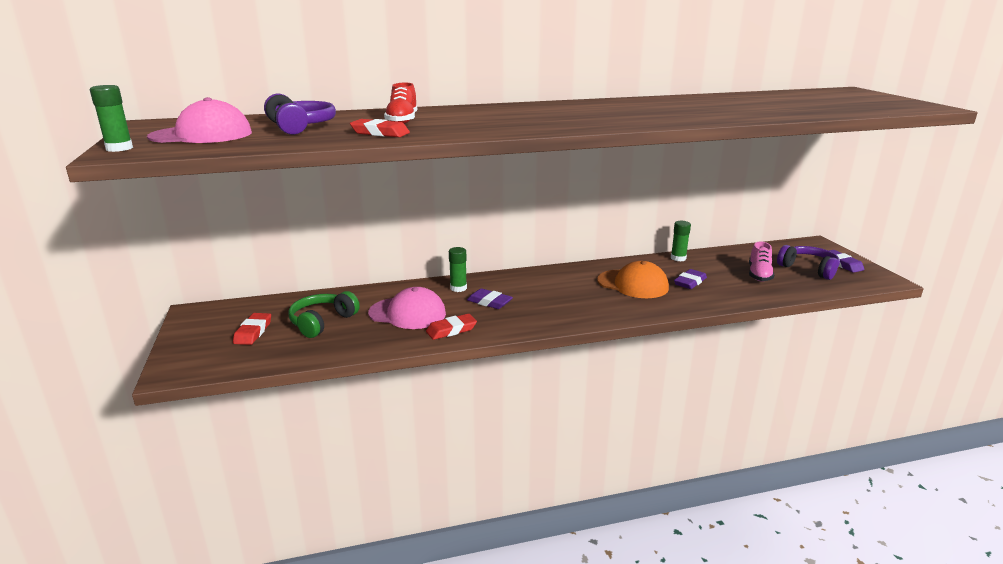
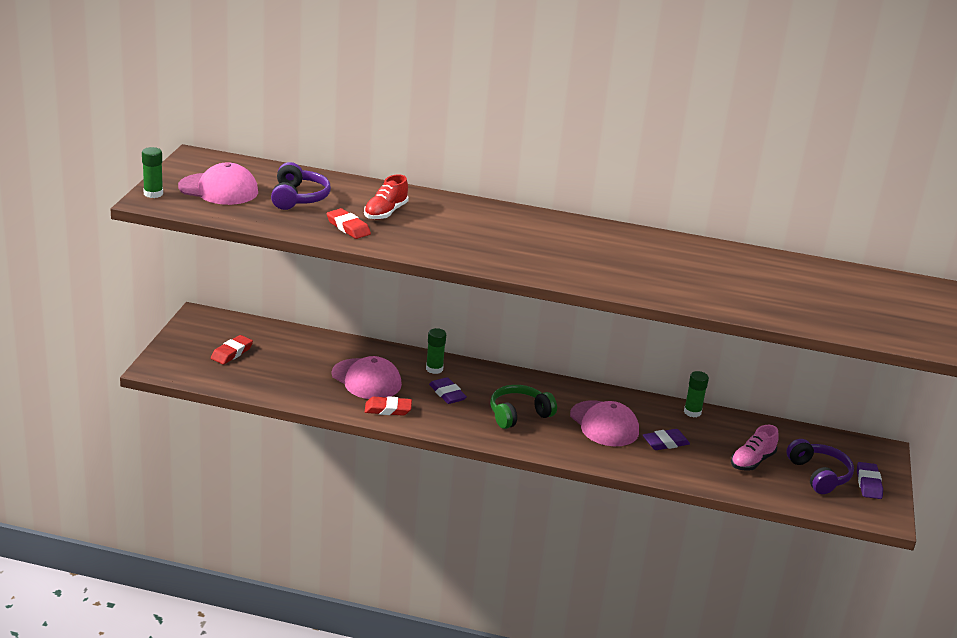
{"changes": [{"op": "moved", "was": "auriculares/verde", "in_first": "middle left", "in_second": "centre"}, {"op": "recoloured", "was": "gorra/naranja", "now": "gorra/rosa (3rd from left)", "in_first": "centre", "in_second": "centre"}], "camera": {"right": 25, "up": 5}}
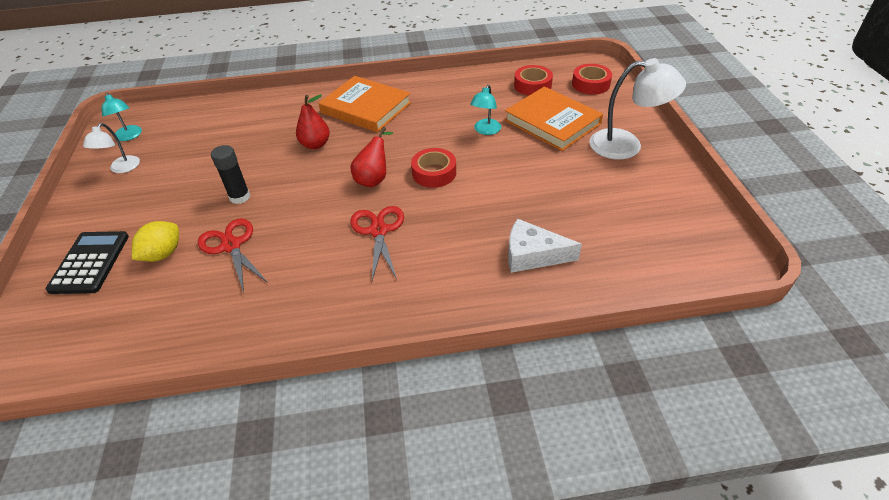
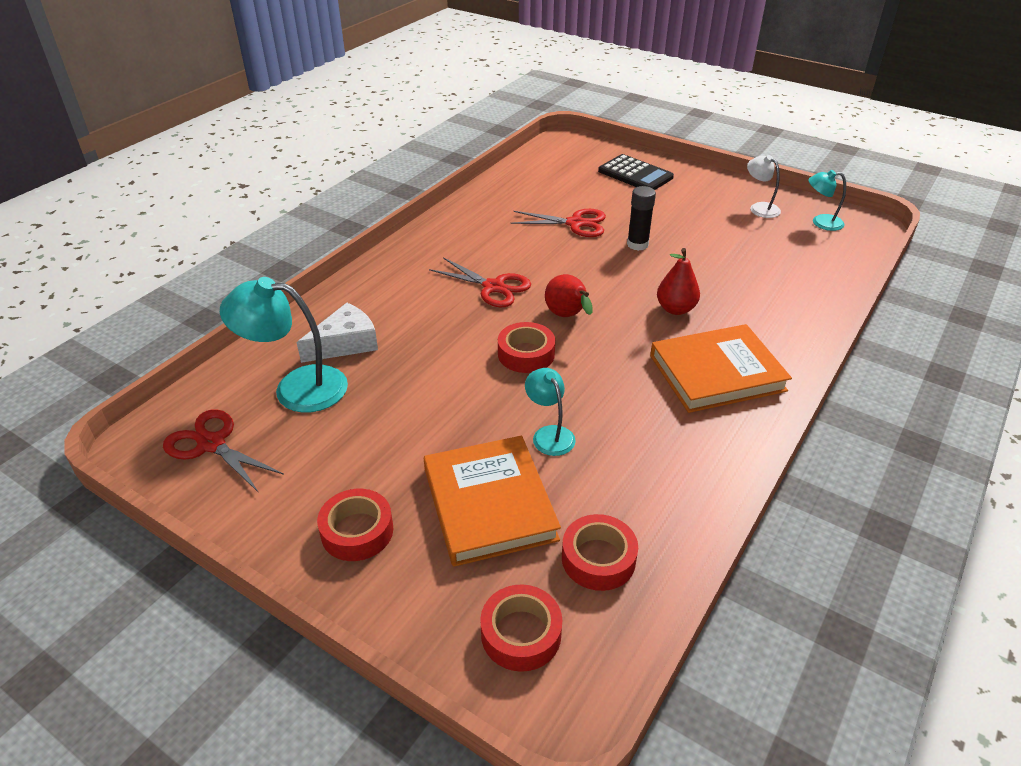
{"changes": [{"op": "removed", "was": "limón/amarillo", "in_first": "middle left"}, {"op": "added", "now": "tijeras/rojo (1st from left)", "in_second": "middle left"}, {"op": "added", "now": "lámpara/turquesa (1st from left)", "in_second": "middle left"}, {"op": "replaced", "was": "lámpara/blanco (2nd from left)", "now": "cinta adhesiva/rojo (1st from left)", "in_first": "top right", "in_second": "bottom centre"}, {"op": "turned", "was": "libro/naranja (2nd from left in the first image)", "in_first": "top centre", "in_second": "centre", "clockwise": 75}], "camera": {"right": 130, "up": -5}}
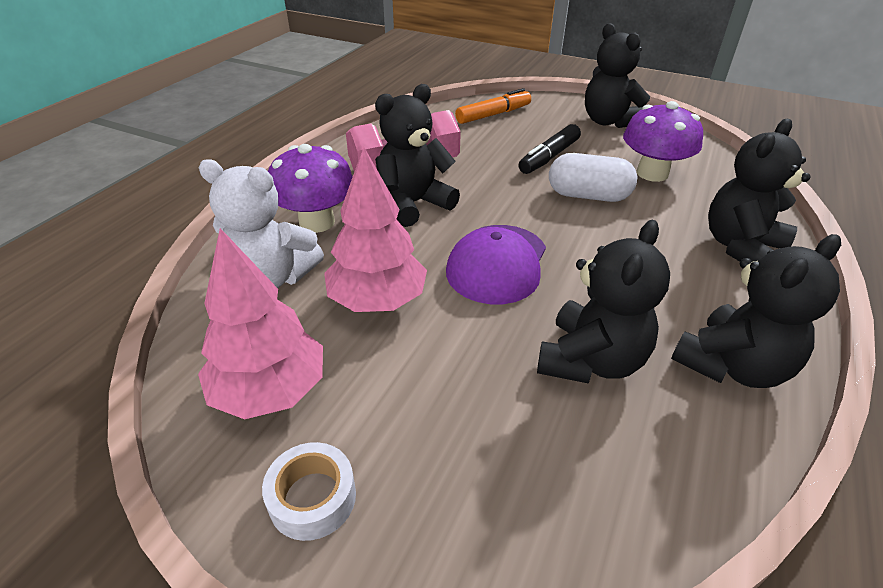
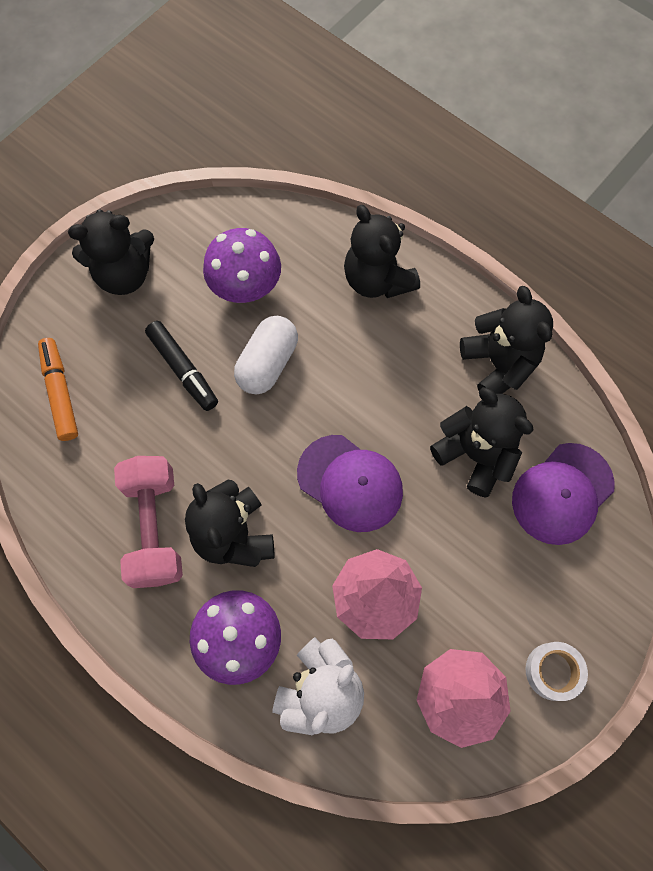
{"changes": [{"op": "added", "now": "gorra/morado (2nd from left)", "in_second": "middle right"}], "camera": {"right": -75, "up": 30}}
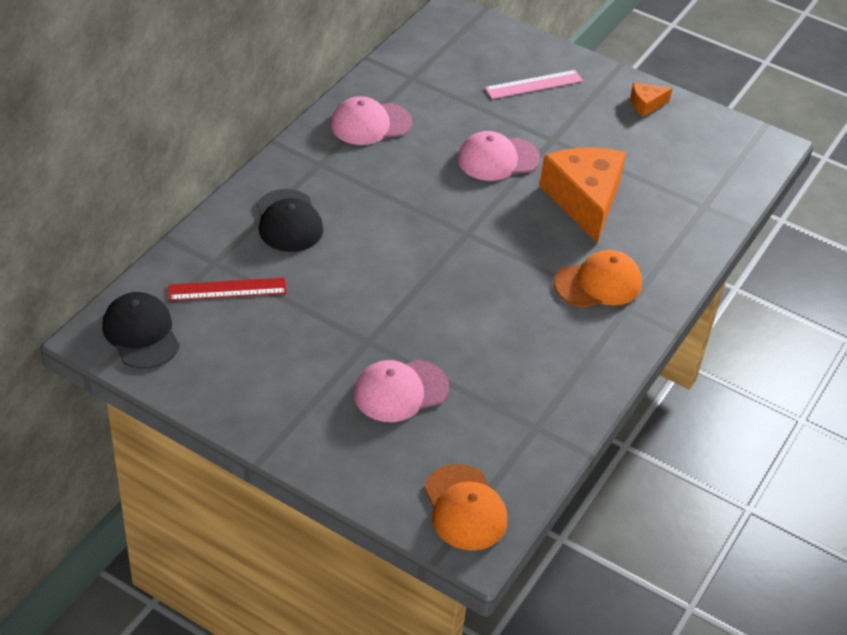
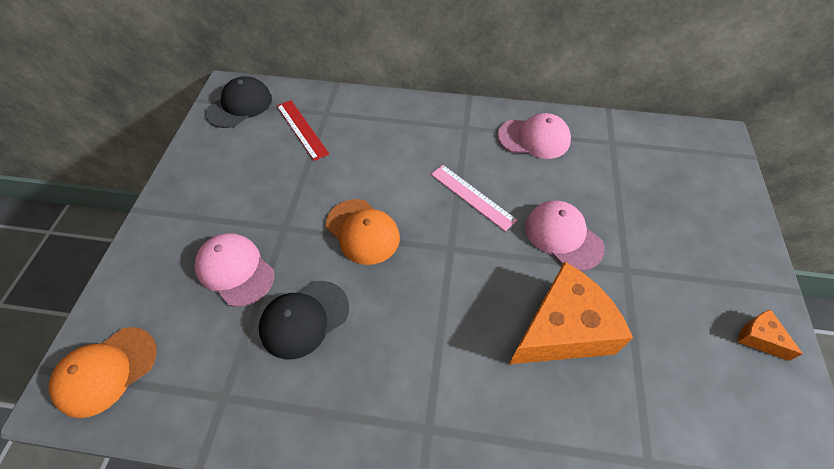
{"changes": [{"op": "moved", "was": "gorra/negro (2nd from left)", "in_first": "centre", "in_second": "bottom centre"}, {"op": "moved", "was": "regla/rosa", "in_first": "top centre", "in_second": "centre"}, {"op": "moved", "was": "gorra/naranja (2nd from left)", "in_first": "middle right", "in_second": "centre"}, {"op": "turned", "was": "gorra/rosa (1st from left in the first image)", "in_first": "top centre", "in_second": "top centre", "clockwise": 135}], "camera": {"right": 70, "up": 10}}
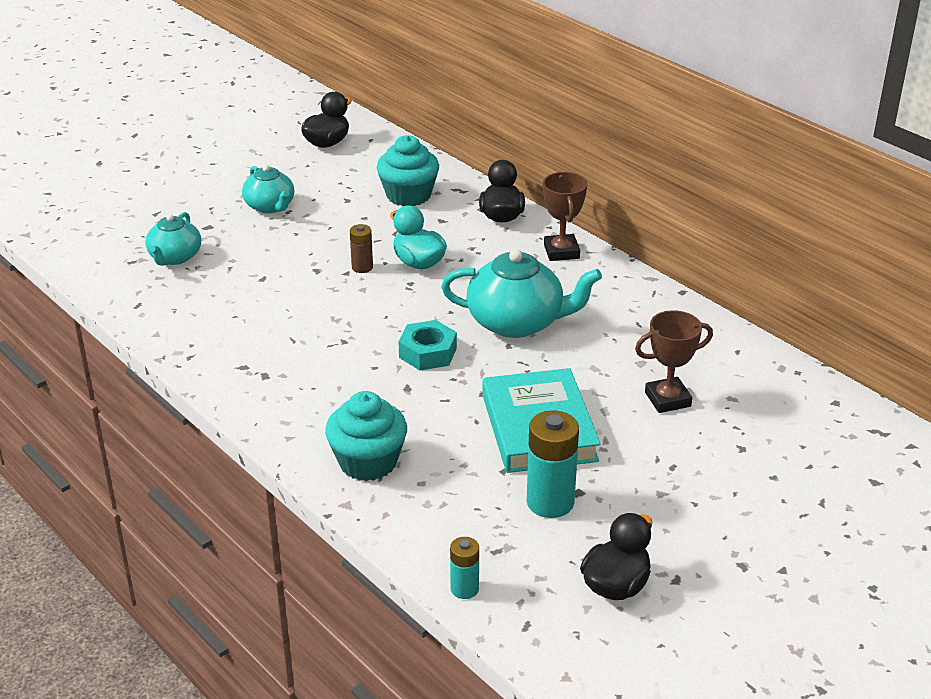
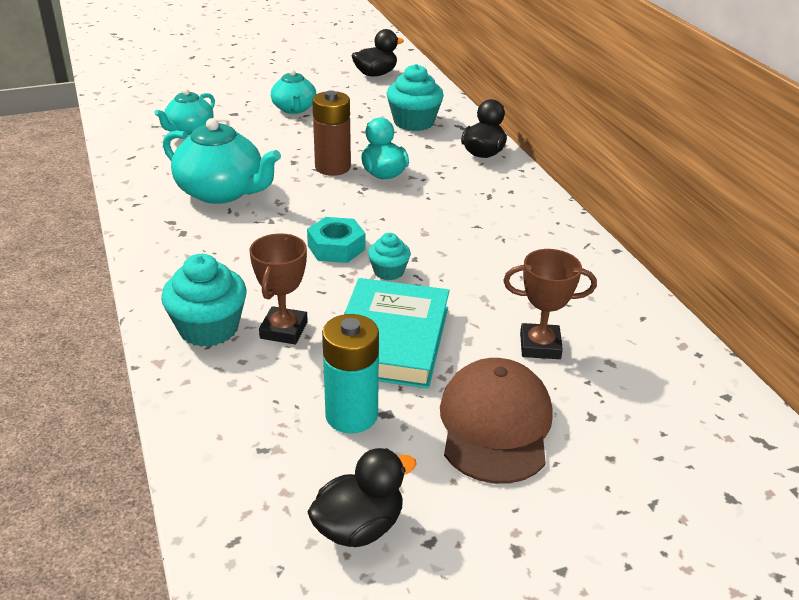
{"changes": [{"op": "removed", "was": "pila/turquesa (1st from left)", "in_first": "bottom centre"}, {"op": "added", "now": "magdalena/turquesa (2nd from left)", "in_second": "centre"}, {"op": "added", "now": "gorra/marrón", "in_second": "bottom centre"}, {"op": "moved", "was": "tetera/turquesa (3rd from left in the first image)", "now": "tetera/turquesa (2nd from left)", "in_first": "centre", "in_second": "top left"}, {"op": "moved", "was": "trofeo/marrón (1st from left)", "in_first": "top centre", "in_second": "centre"}, {"op": "resized", "was": "pila/marrón", "in_first": "centre", "in_second": "top centre", "ratio": 1.8}], "camera": {"right": 20, "up": 0}}
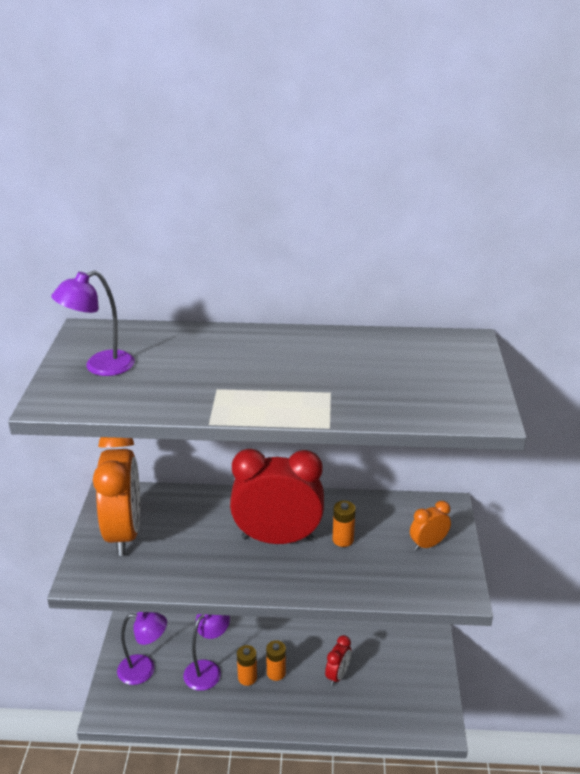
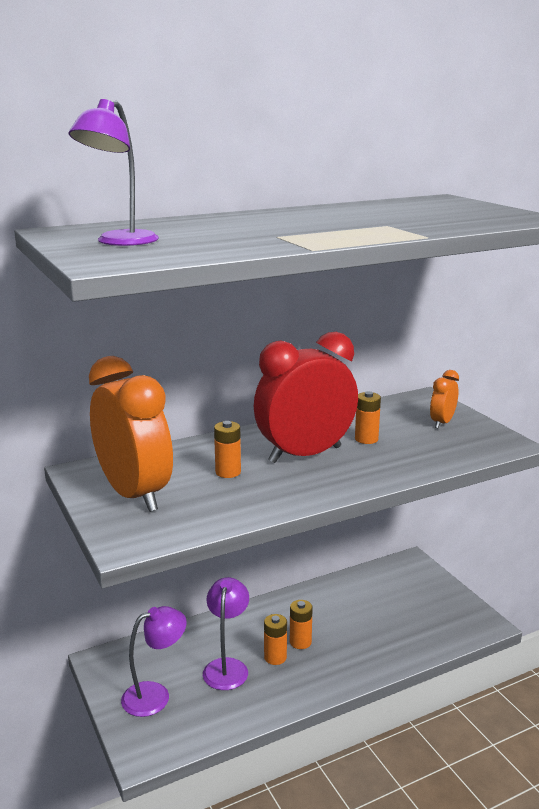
{"changes": [{"op": "removed", "was": "despertador/rojo (2nd from left)", "in_first": "bottom centre"}, {"op": "added", "now": "pila/naranja (1st from left)", "in_second": "centre"}], "camera": {"right": -30, "up": -10}}
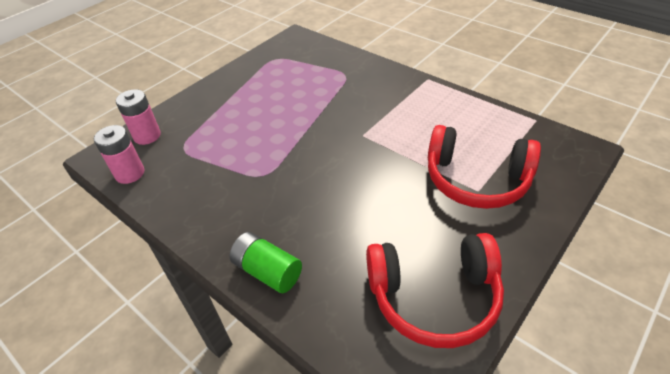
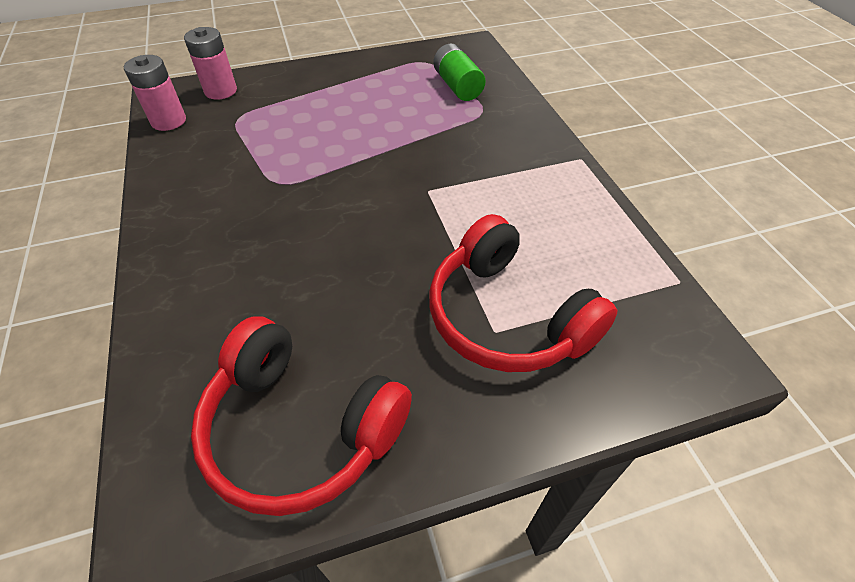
{"changes": [{"op": "moved", "was": "pila/verde", "in_first": "bottom centre", "in_second": "top centre"}], "camera": {"right": 30, "up": 5}}
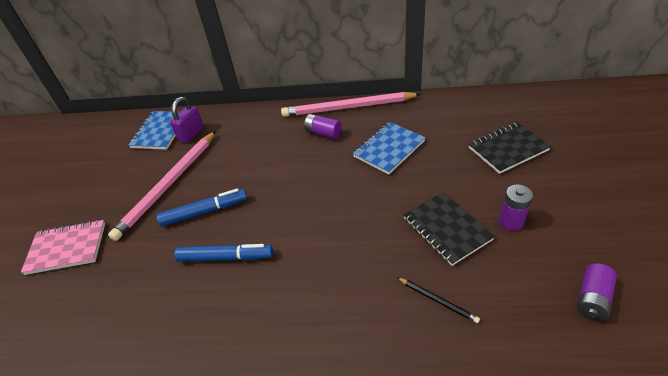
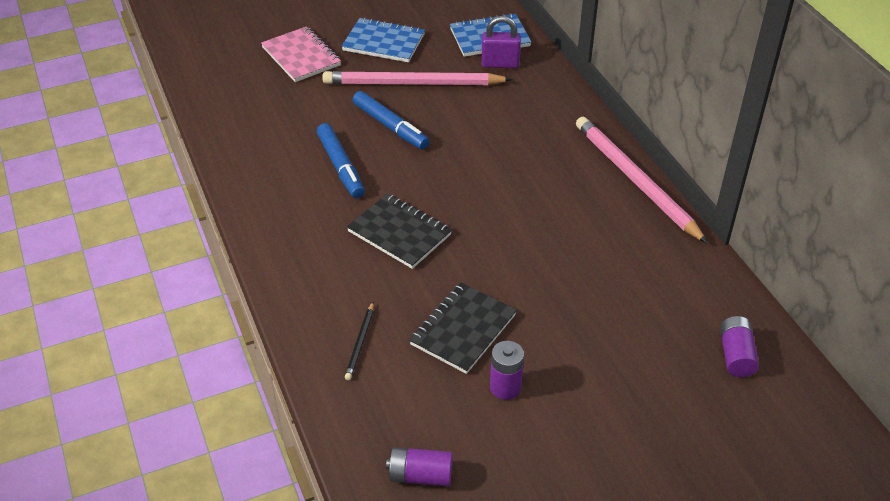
{"changes": [{"op": "moved", "was": "pila/morado (1st from left in the first image)", "now": "pila/morado (3rd from left)", "in_first": "centre", "in_second": "bottom right"}, {"op": "moved", "was": "cuaderno/azul (2nd from left in the first image)", "now": "cuaderno/azul (1st from left)", "in_first": "centre", "in_second": "top centre"}, {"op": "moved", "was": "cuaderno/negro (2nd from left in the first image)", "now": "cuaderno/negro (1st from left)", "in_first": "middle right", "in_second": "centre"}], "camera": {"right": 60, "up": 0}}
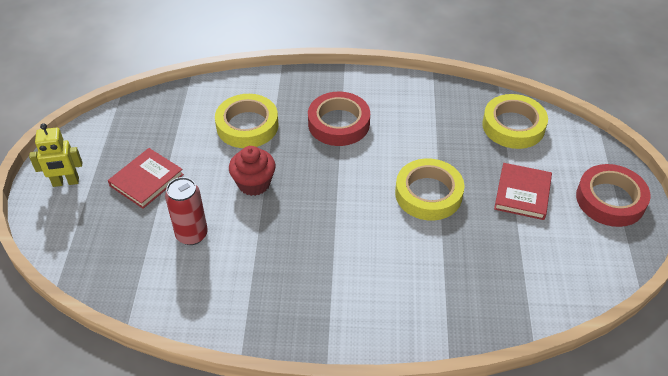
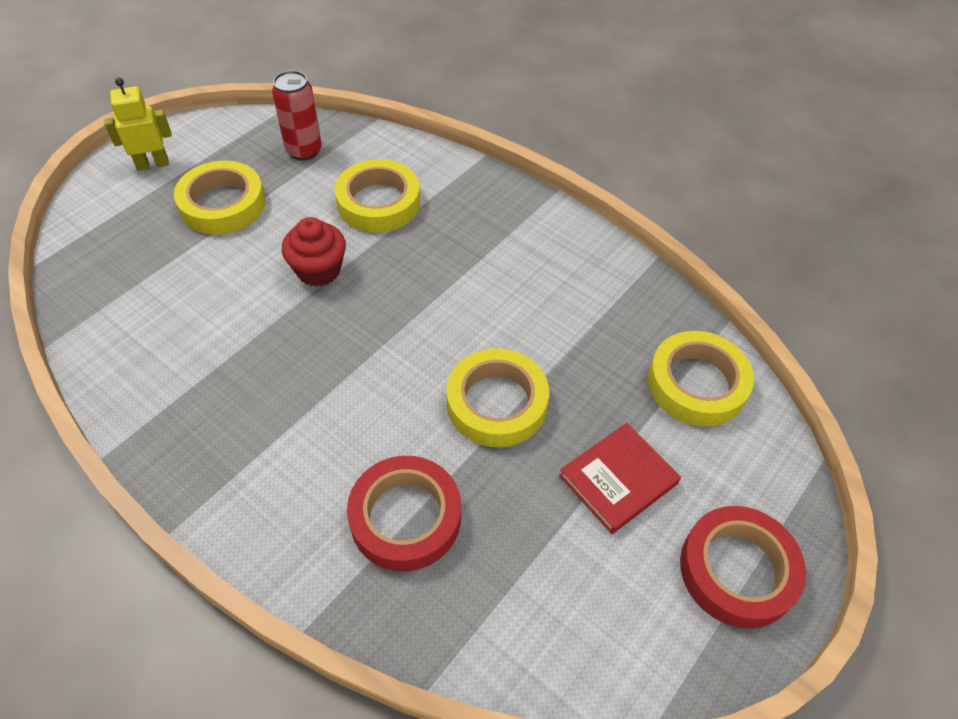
{"changes": [{"op": "moved", "was": "lata/rojo", "in_first": "middle left", "in_second": "top left"}, {"op": "moved", "was": "cinta adhesiva/rojo (1st from left)", "in_first": "top centre", "in_second": "bottom centre"}, {"op": "replaced", "was": "libro/rojo (1st from left)", "now": "cinta adhesiva/amarillo (1st from left)", "in_first": "middle left", "in_second": "top left"}, {"op": "turned", "was": "robot/amarillo", "in_first": "middle left", "in_second": "top left", "clockwise": 135}], "camera": {"right": 35, "up": 5}}
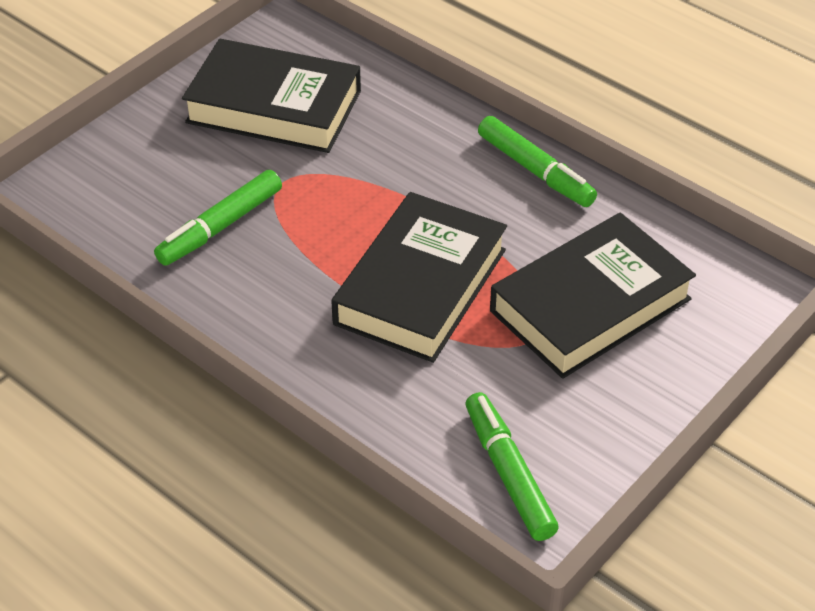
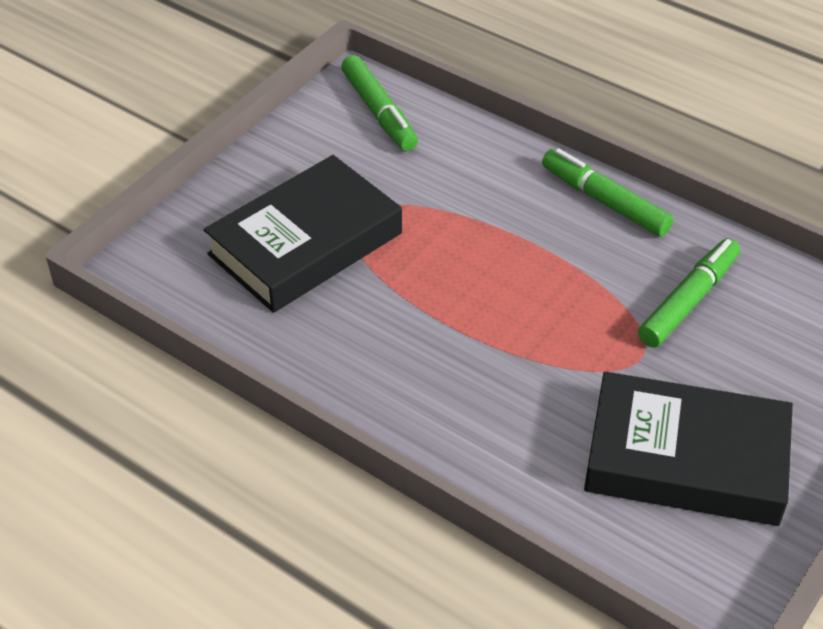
{"changes": [{"op": "removed", "was": "libro/negro (2nd from left)", "in_first": "centre"}, {"op": "moved", "was": "rotulador/verde (3rd from left in the first image)", "now": "rotulador/verde (2nd from left)", "in_first": "top centre", "in_second": "top right"}], "camera": {"right": 175, "up": 0}}
